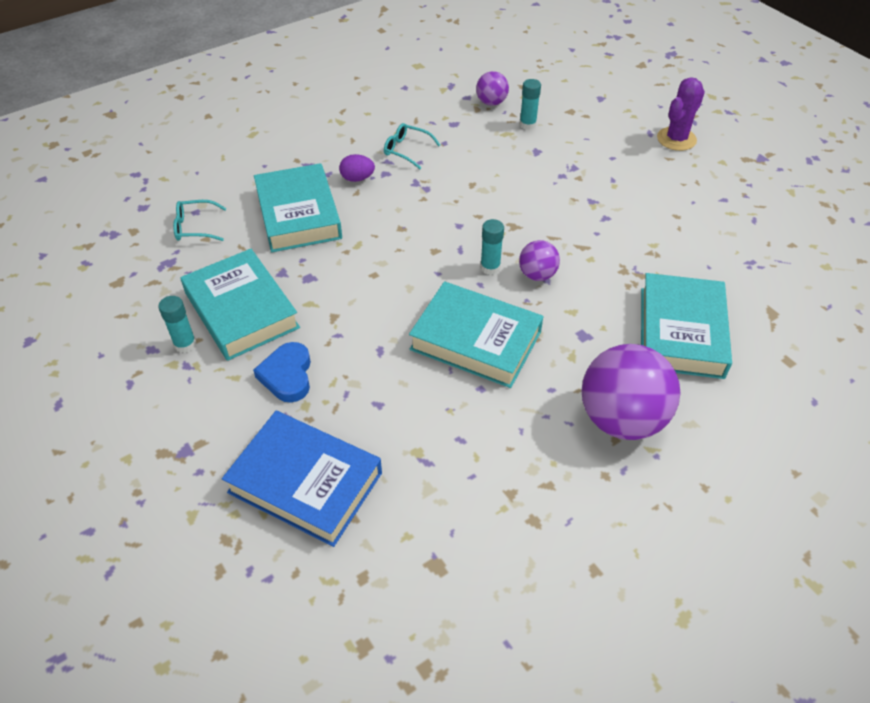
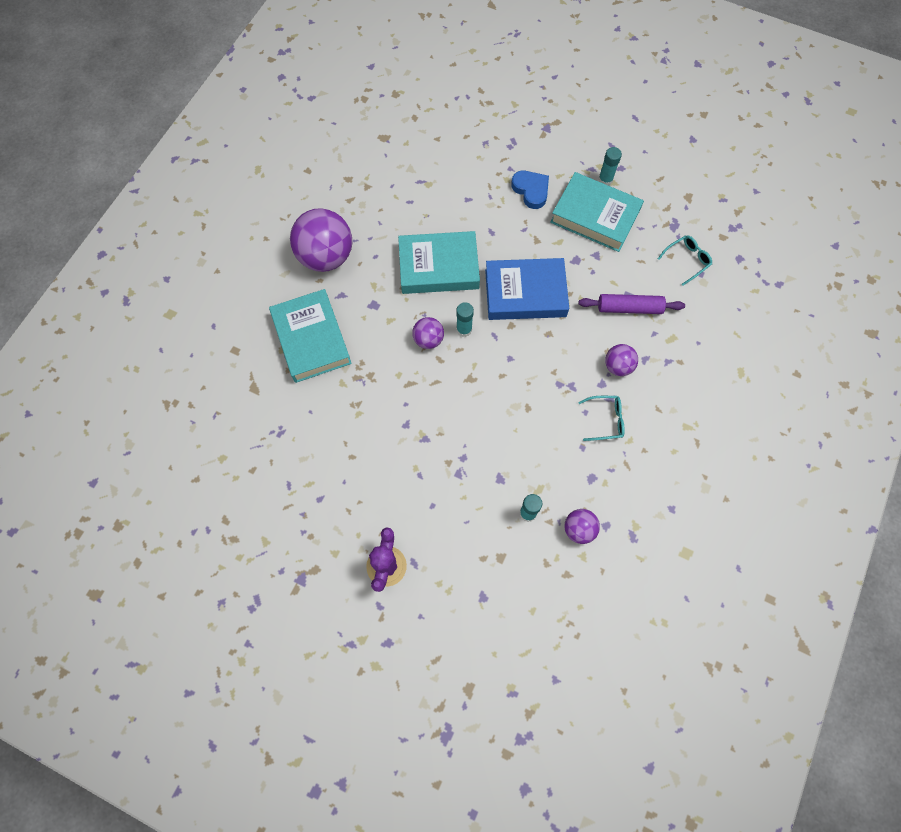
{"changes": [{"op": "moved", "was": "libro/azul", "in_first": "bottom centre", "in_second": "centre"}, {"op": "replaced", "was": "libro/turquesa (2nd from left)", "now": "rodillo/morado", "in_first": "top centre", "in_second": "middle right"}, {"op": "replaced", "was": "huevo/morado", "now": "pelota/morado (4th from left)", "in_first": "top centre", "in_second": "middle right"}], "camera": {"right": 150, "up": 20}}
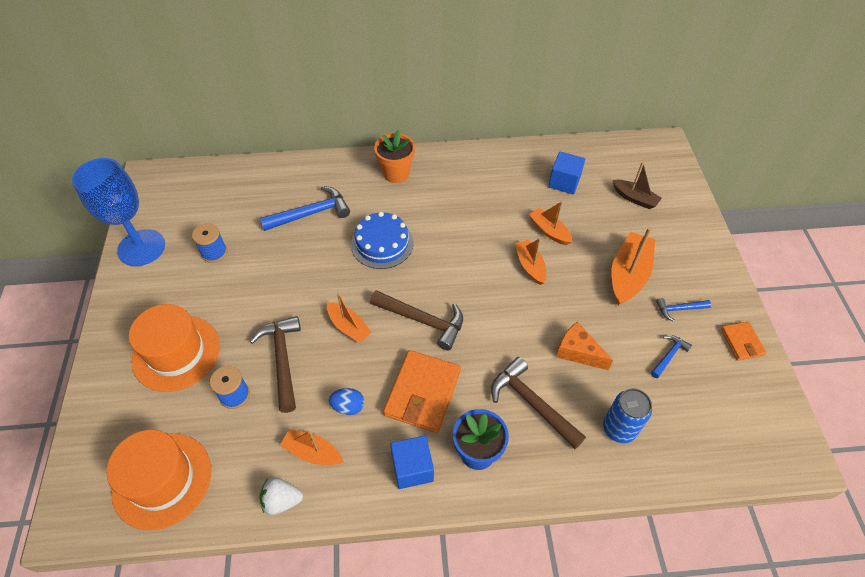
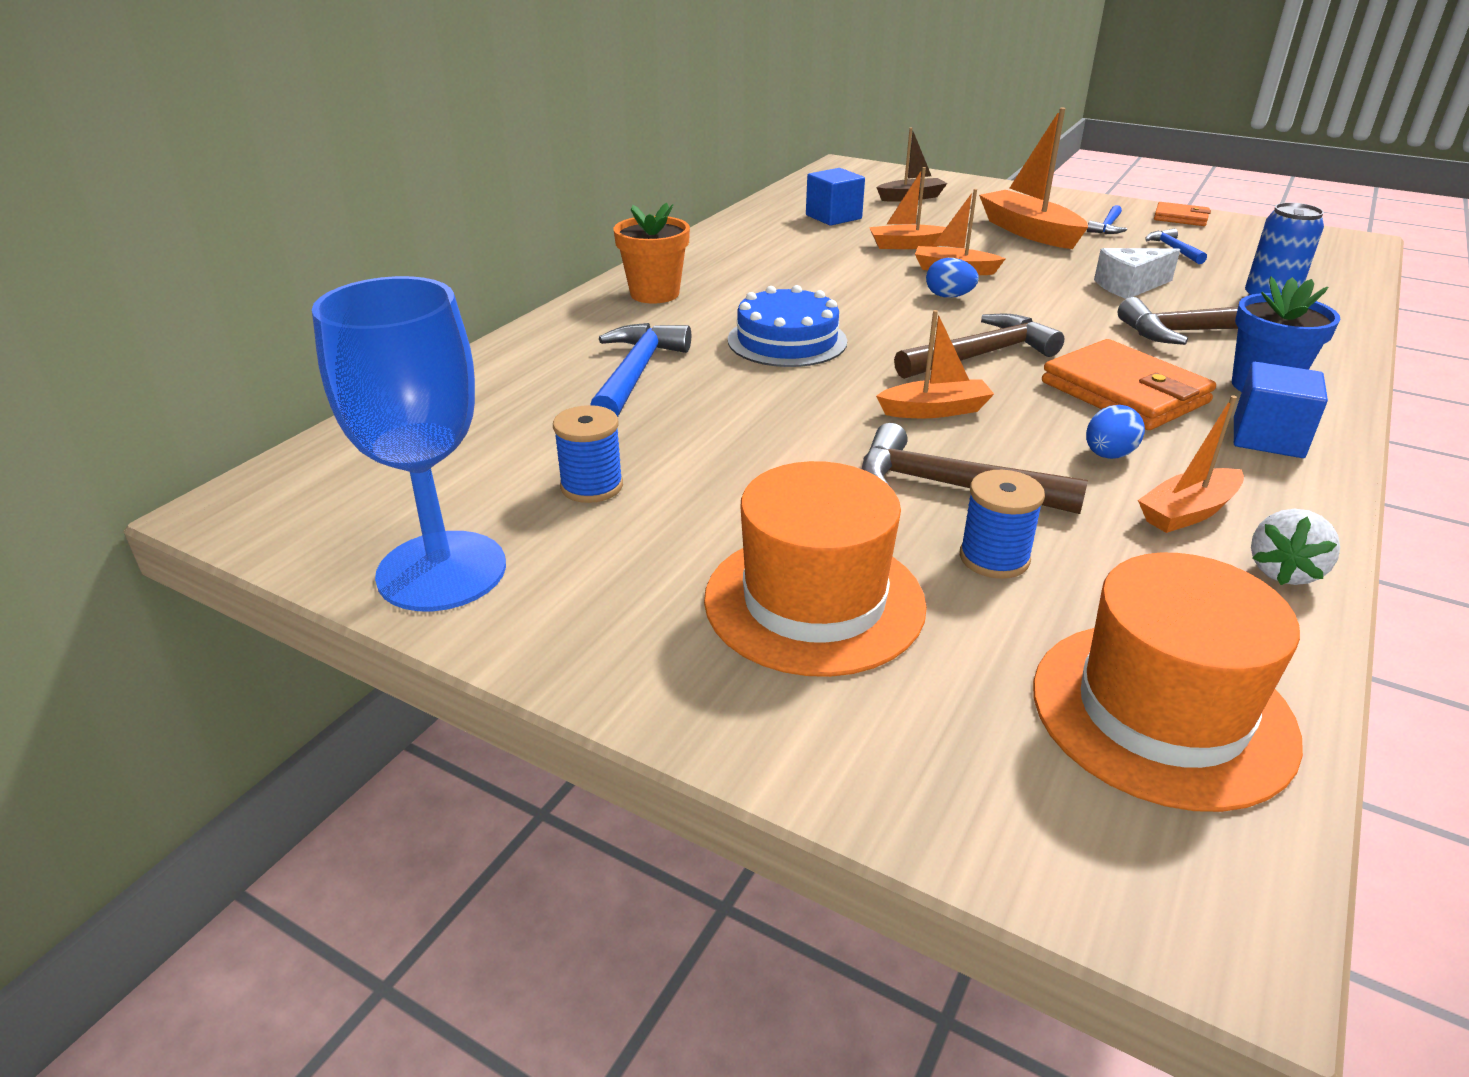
{"changes": [{"op": "added", "now": "huevo/azul (1st from left)", "in_second": "top centre"}, {"op": "recoloured", "was": "queso/naranja", "now": "queso/blanco", "in_first": "middle right", "in_second": "top right"}], "camera": {"right": -55, "up": -20}}
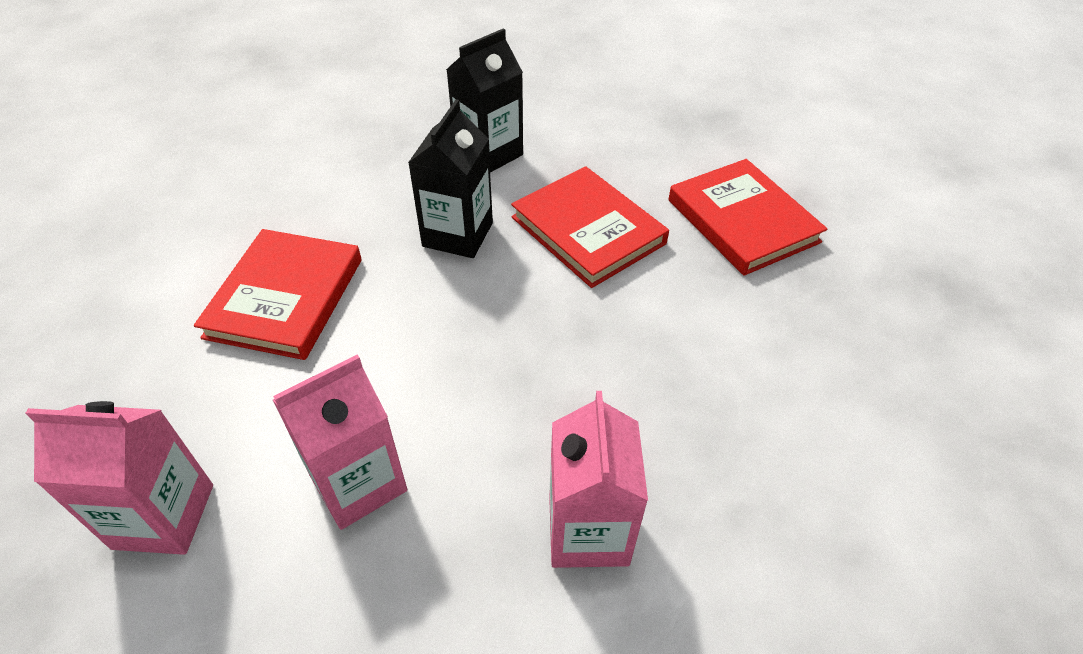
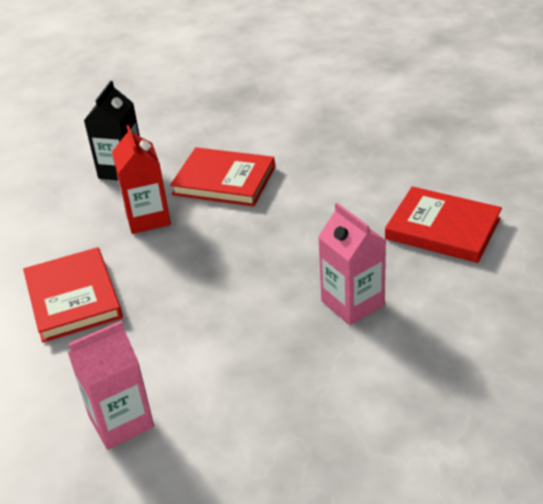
{"changes": [{"op": "removed", "was": "cartón de leche/rosa (2nd from left)", "in_first": "bottom left"}, {"op": "moved", "was": "libro/rojo (3rd from left)", "in_first": "top right", "in_second": "middle right"}, {"op": "recoloured", "was": "cartón de leche/negro (1st from left)", "now": "cartón de leche/rojo", "in_first": "top centre", "in_second": "middle left"}], "camera": {"right": -30, "up": -10}}
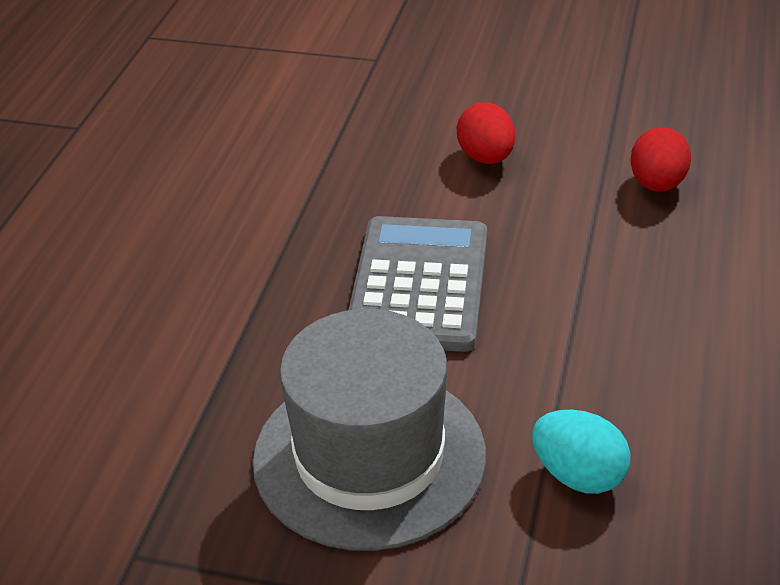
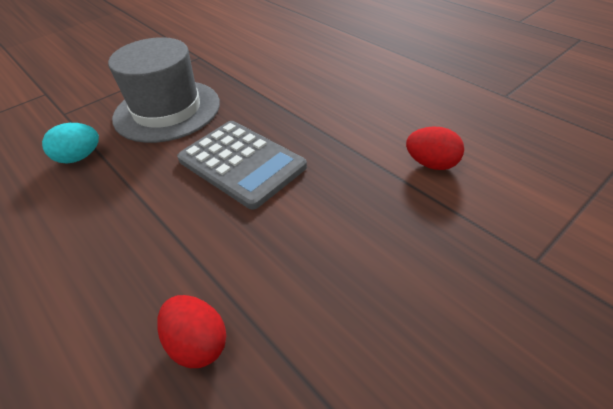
{"changes": [{"op": "moved", "was": "huevo/rojo (1st from left in the first image)", "now": "huevo/rojo (2nd from left)", "in_first": "top centre", "in_second": "middle right"}], "camera": {"right": 125, "up": 5}}
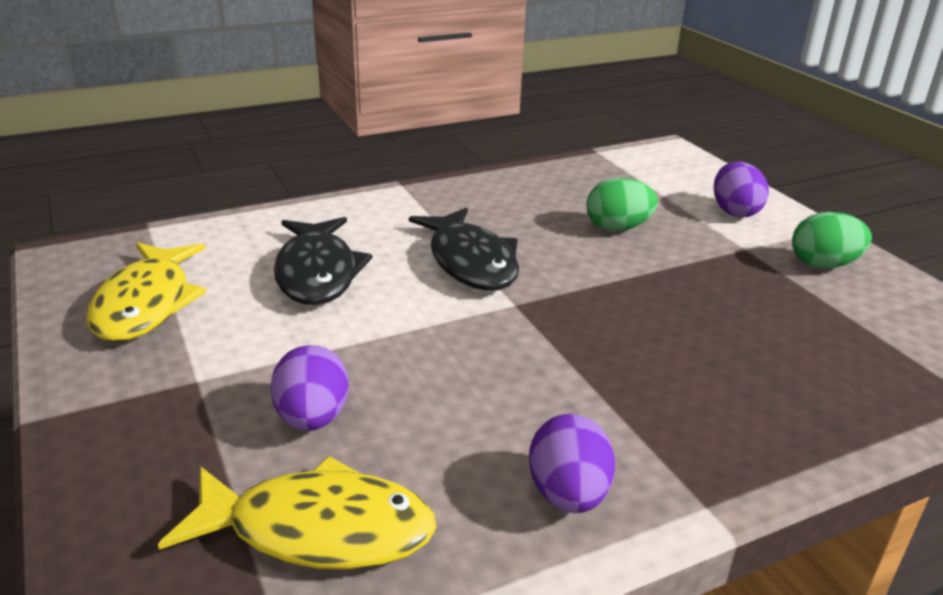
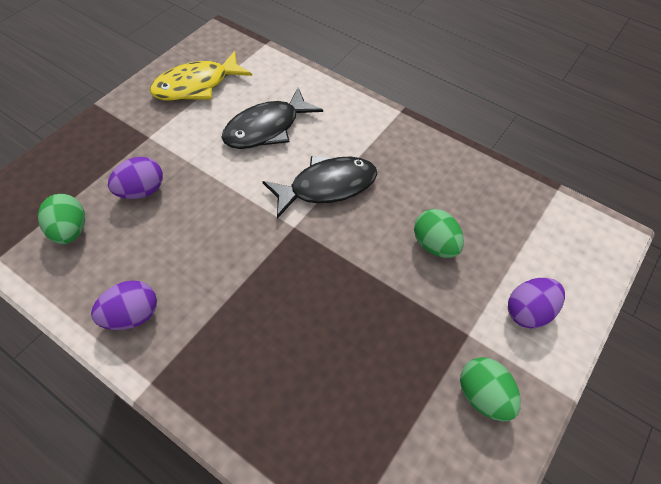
{"changes": [{"op": "replaced", "was": "pez/amarillo (2nd from left)", "now": "huevo/verde (1st from left)", "in_first": "bottom left", "in_second": "middle left"}, {"op": "turned", "was": "pez/negro (2nd from left)", "in_first": "centre", "in_second": "centre", "clockwise": -150}], "camera": {"right": 60, "up": 25}}
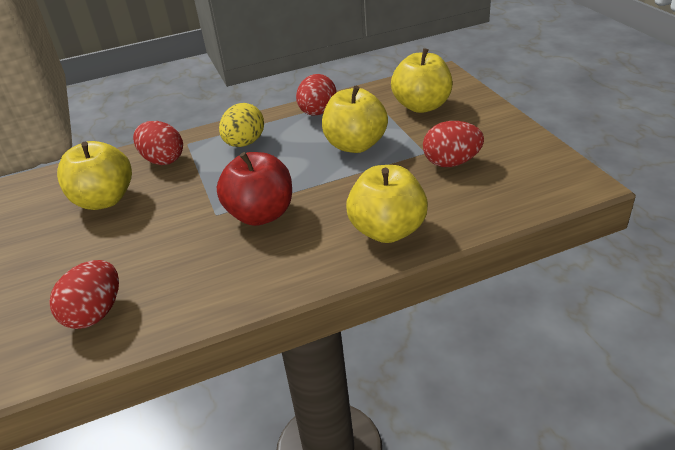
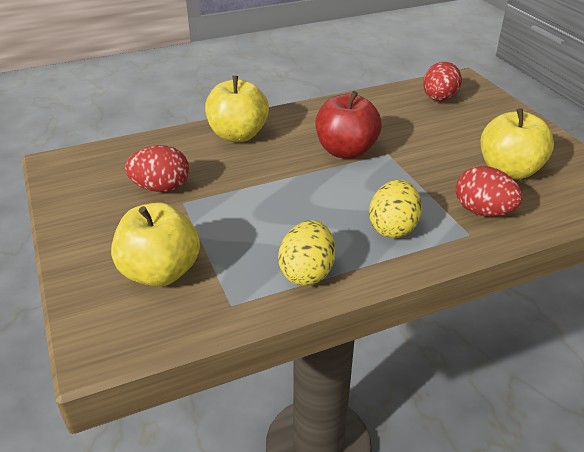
{"changes": [{"op": "removed", "was": "manzana/amarillo (2nd from left)", "in_first": "top centre"}, {"op": "recoloured", "was": "huevo/rojo (3rd from left)", "now": "huevo/amarillo (1st from left)", "in_first": "top centre", "in_second": "centre"}], "camera": {"right": 175, "up": 0}}
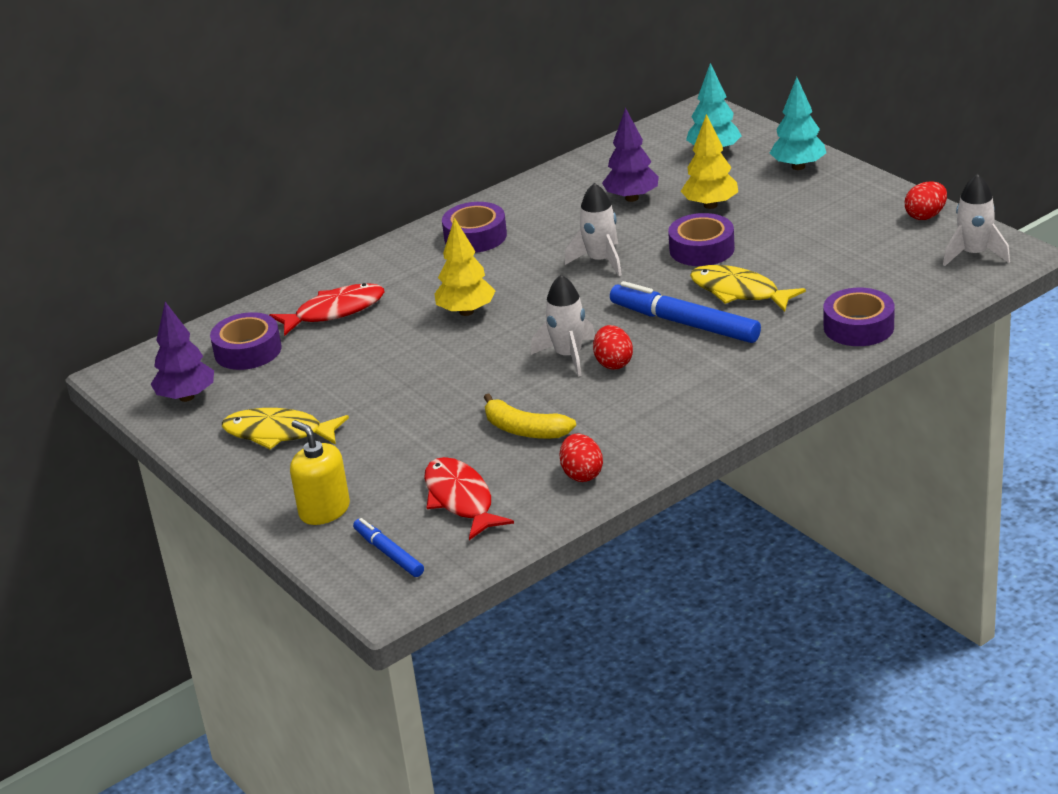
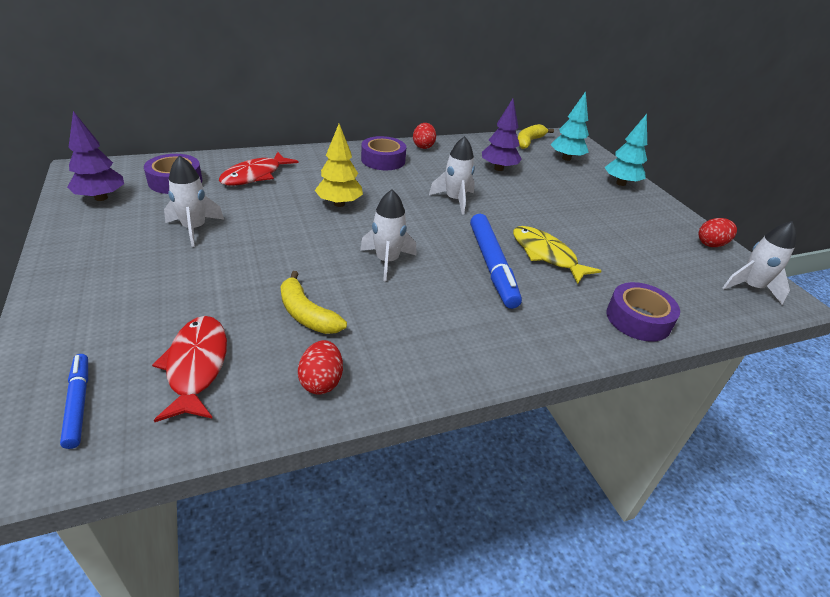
{"changes": [{"op": "removed", "was": "pez/amarillo (1st from left)", "in_first": "middle left"}, {"op": "removed", "was": "dispensador de jabón/amarillo", "in_first": "middle left"}, {"op": "removed", "was": "cinta adhesiva/morado (3rd from left)", "in_first": "top centre"}, {"op": "removed", "was": "árbol/amarillo (2nd from left)", "in_first": "top right"}, {"op": "added", "now": "cohete/blanco (1st from left)", "in_second": "middle left"}, {"op": "added", "now": "plátano/amarillo (2nd from left)", "in_second": "top centre"}, {"op": "moved", "was": "huevo/rojo (2nd from left)", "in_first": "centre", "in_second": "top centre"}, {"op": "turned", "was": "pez/rojo (1st from left in the first image)", "in_first": "middle left", "in_second": "top left", "clockwise": 135}, {"op": "turned", "was": "rotulador/azul (2nd from left)", "in_first": "centre", "in_second": "centre", "clockwise": -150}], "camera": {"right": 10, "up": 5}}
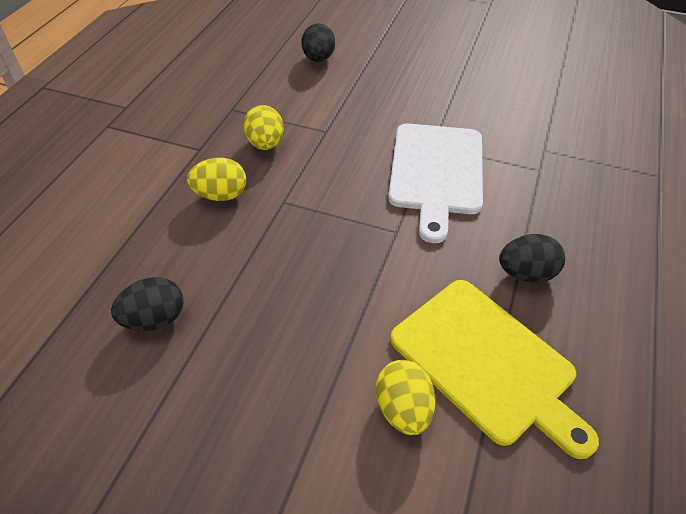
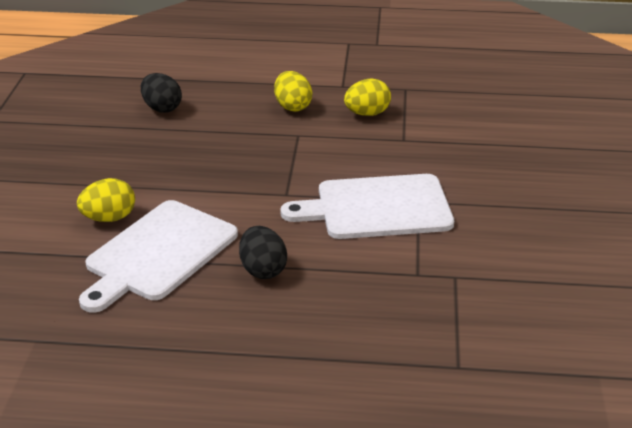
{"changes": [{"op": "removed", "was": "huevo/negro (2nd from left)", "in_first": "top centre"}, {"op": "recoloured", "was": "tabla de cortar/amarillo", "now": "tabla de cortar/blanco (1st from left)", "in_first": "bottom right", "in_second": "middle left"}], "camera": {"right": 75, "up": -15}}
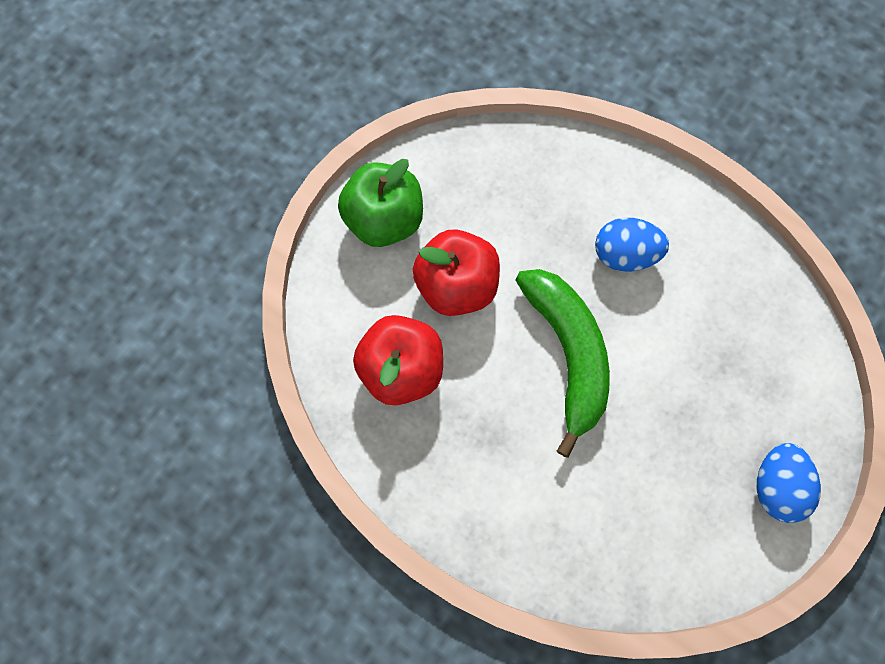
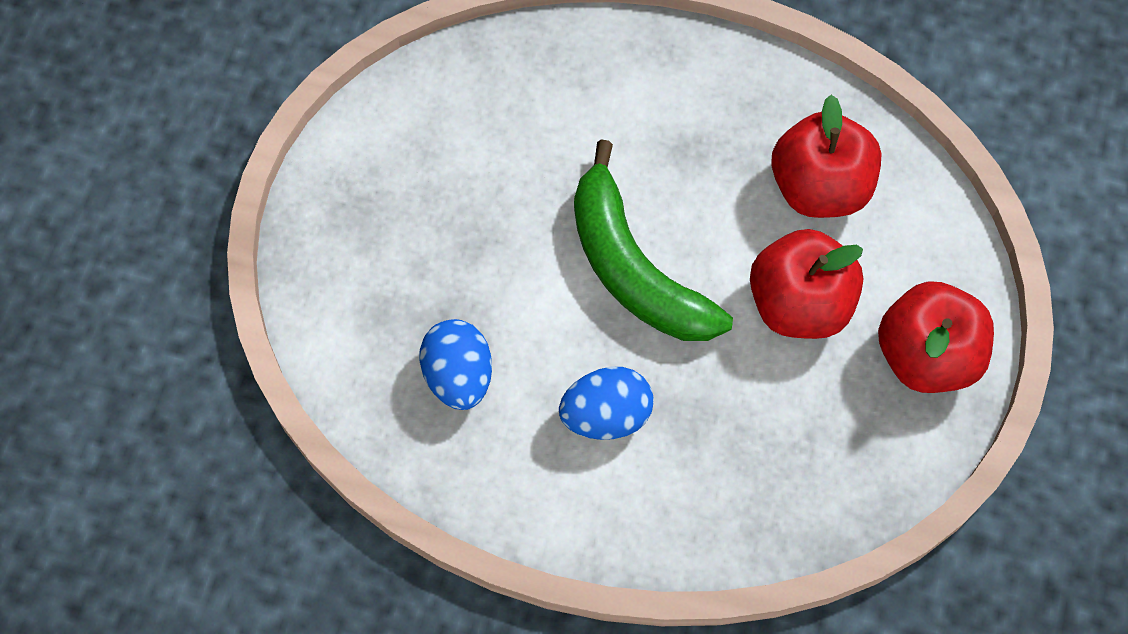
{"changes": [{"op": "moved", "was": "huevo/azul (2nd from left in the first image)", "now": "huevo/azul (1st from left)", "in_first": "bottom right", "in_second": "centre"}, {"op": "recoloured", "was": "manzana/verde", "now": "manzana/rojo (3rd from left)", "in_first": "top centre", "in_second": "middle right"}], "camera": {"right": 160, "up": -5}}
